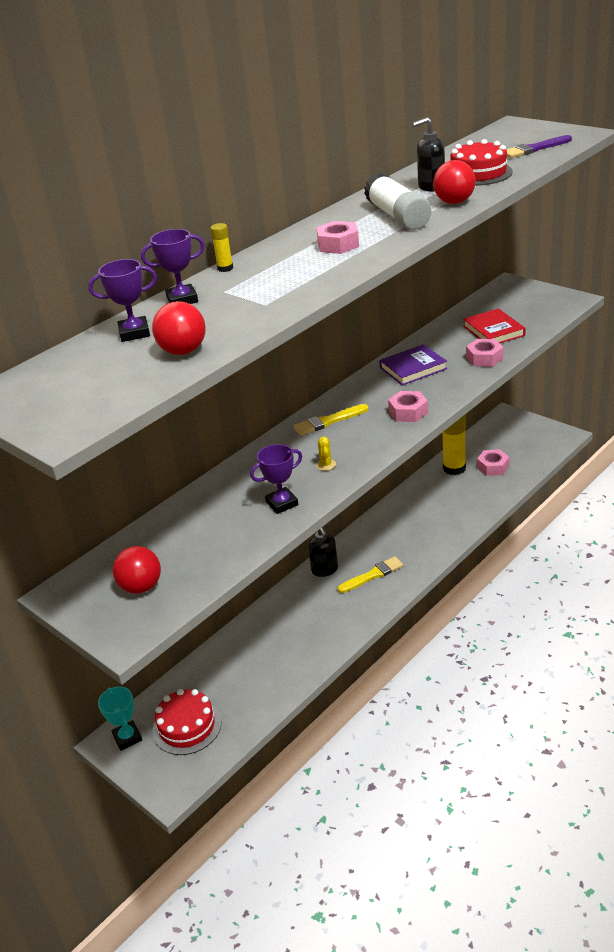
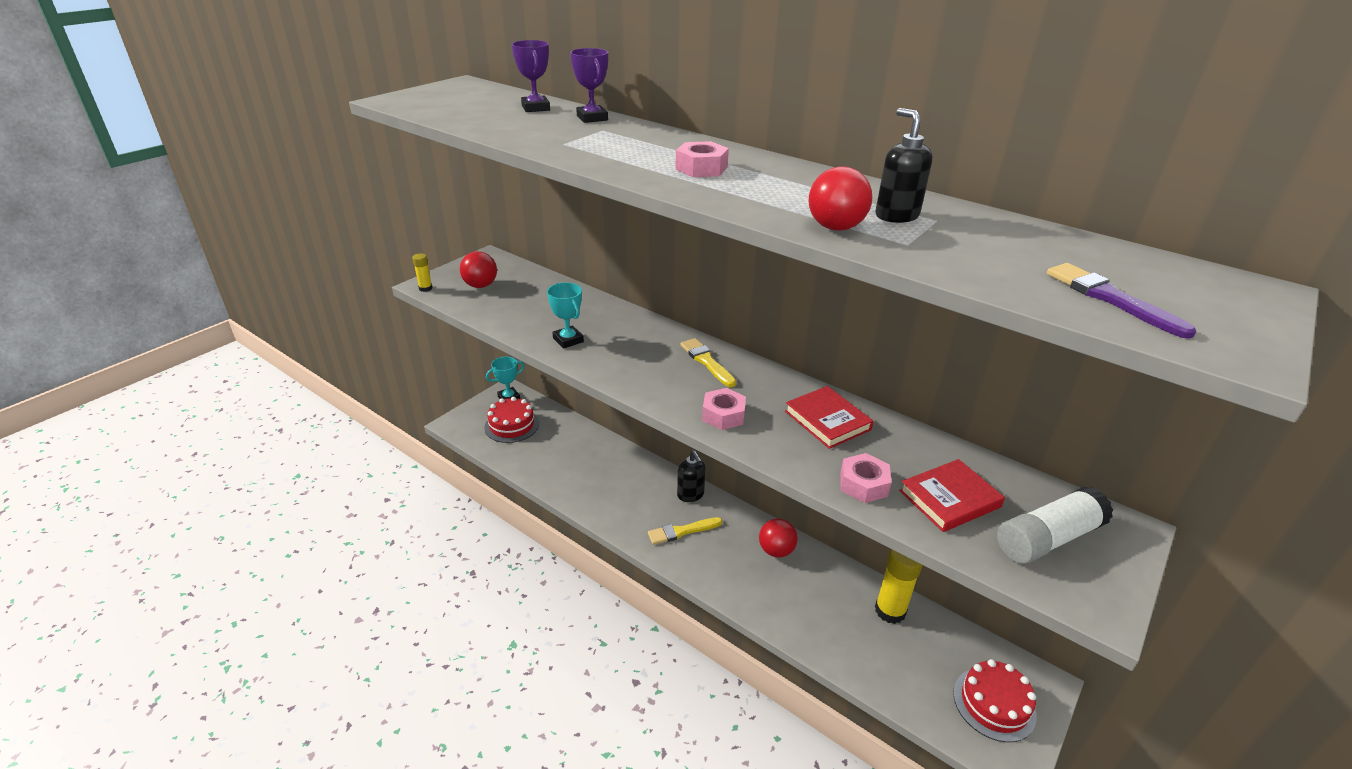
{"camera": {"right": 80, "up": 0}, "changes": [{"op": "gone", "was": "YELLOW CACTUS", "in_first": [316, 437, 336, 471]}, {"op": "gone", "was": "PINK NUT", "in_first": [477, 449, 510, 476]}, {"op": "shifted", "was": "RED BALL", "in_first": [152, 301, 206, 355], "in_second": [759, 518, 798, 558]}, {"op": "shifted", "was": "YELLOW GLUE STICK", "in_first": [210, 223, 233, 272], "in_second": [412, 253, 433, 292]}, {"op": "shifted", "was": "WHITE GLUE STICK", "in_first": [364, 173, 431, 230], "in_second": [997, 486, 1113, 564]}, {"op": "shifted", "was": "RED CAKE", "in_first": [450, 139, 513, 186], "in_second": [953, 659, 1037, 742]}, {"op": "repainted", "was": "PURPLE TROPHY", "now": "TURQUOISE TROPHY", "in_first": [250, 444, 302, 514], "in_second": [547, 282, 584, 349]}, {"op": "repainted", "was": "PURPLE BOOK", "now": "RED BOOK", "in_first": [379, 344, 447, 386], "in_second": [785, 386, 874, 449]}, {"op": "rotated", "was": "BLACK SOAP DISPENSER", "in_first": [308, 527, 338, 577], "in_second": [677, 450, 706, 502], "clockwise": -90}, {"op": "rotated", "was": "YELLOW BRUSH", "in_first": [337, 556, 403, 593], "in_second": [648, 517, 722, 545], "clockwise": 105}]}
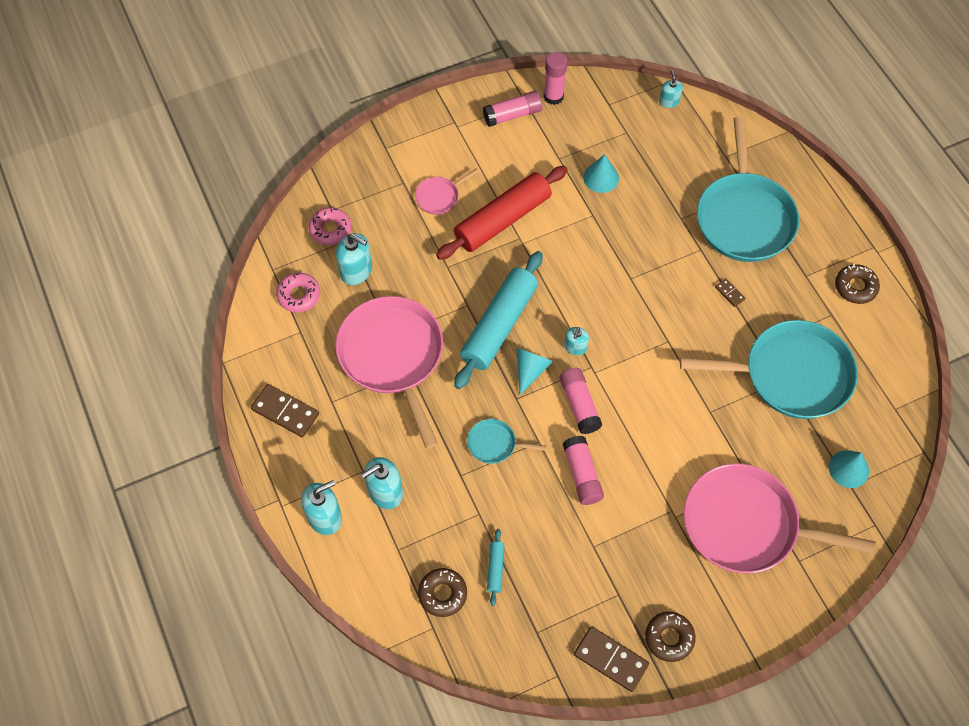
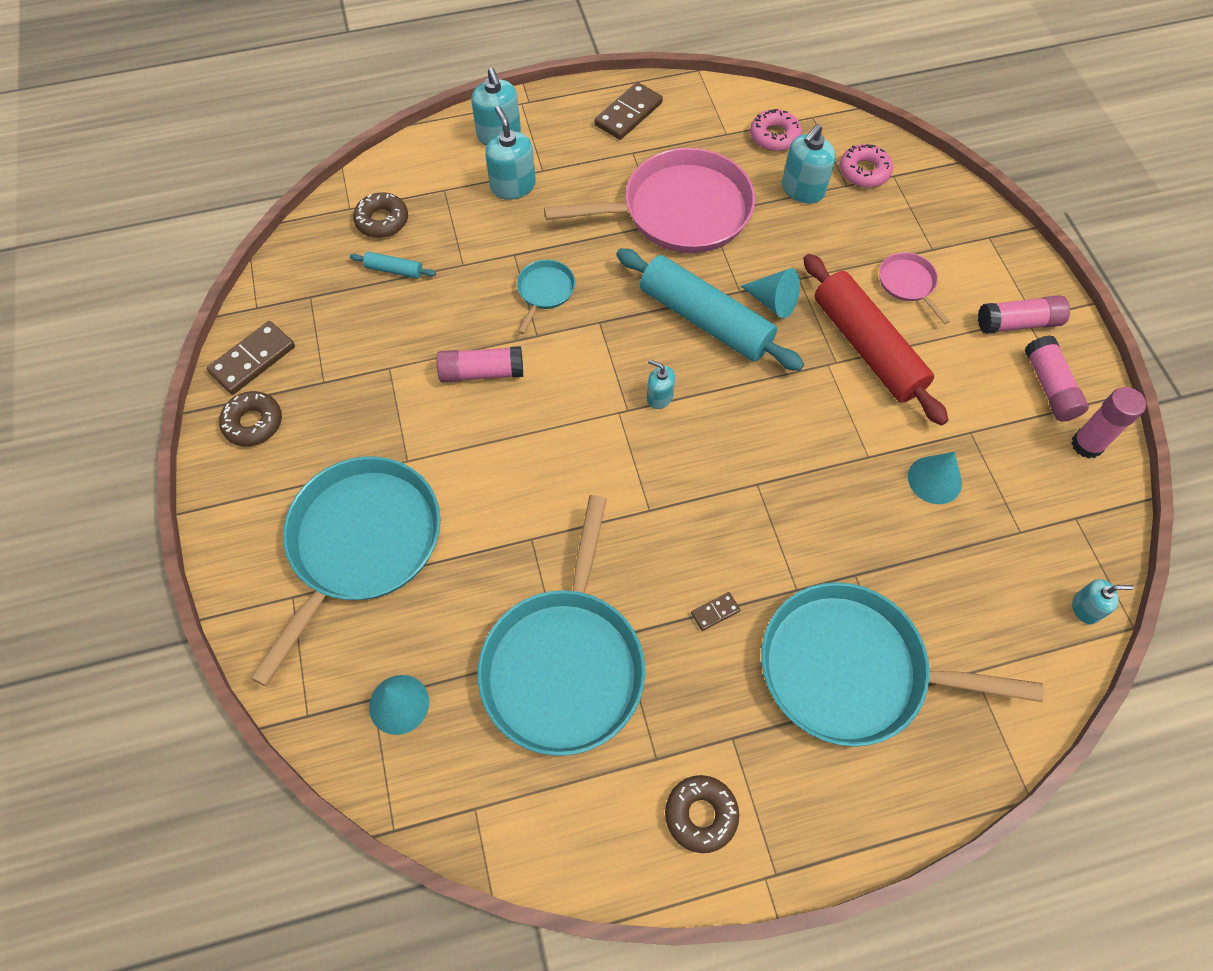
{"camera": {"right": 100, "up": 0}, "changes": [{"op": "shifted", "was": "TURQUOISE CONE", "in_first": [516, 348, 553, 395], "in_second": [741, 268, 800, 319]}, {"op": "shifted", "was": "PINK GLUE STICK", "in_first": [559, 368, 602, 434], "in_second": [978, 295, 1070, 334]}, {"op": "repainted", "was": "PINK PAN", "now": "TURQUOISE PAN", "in_first": [684, 464, 875, 573], "in_second": [251, 457, 441, 686]}]}
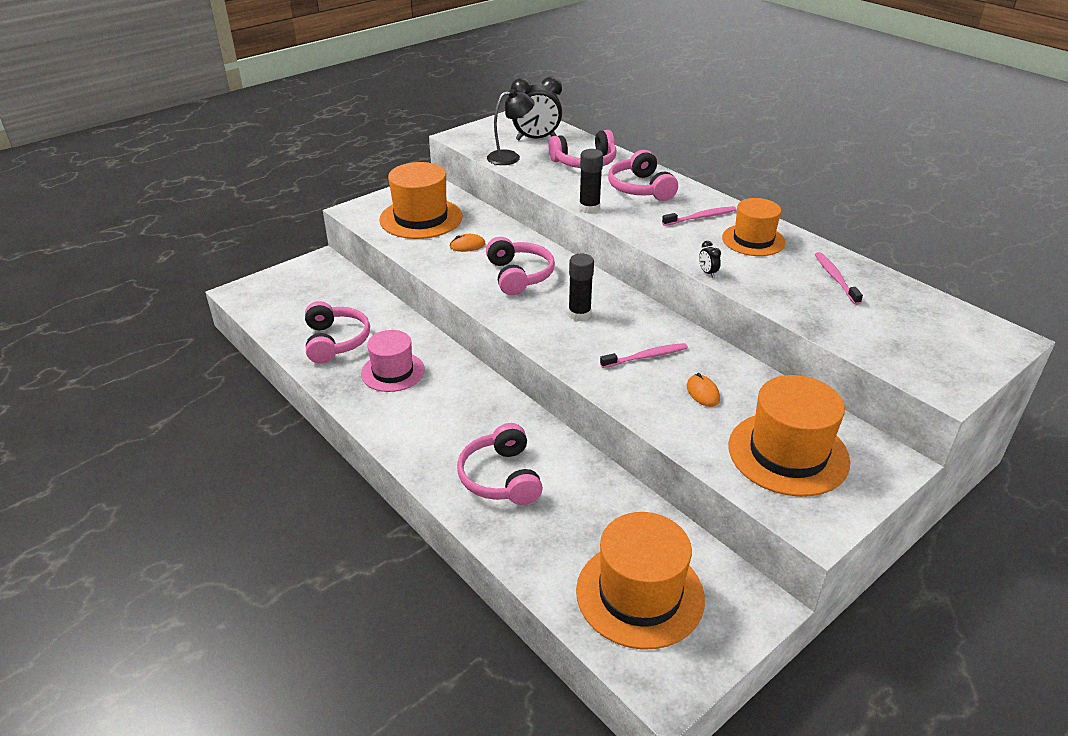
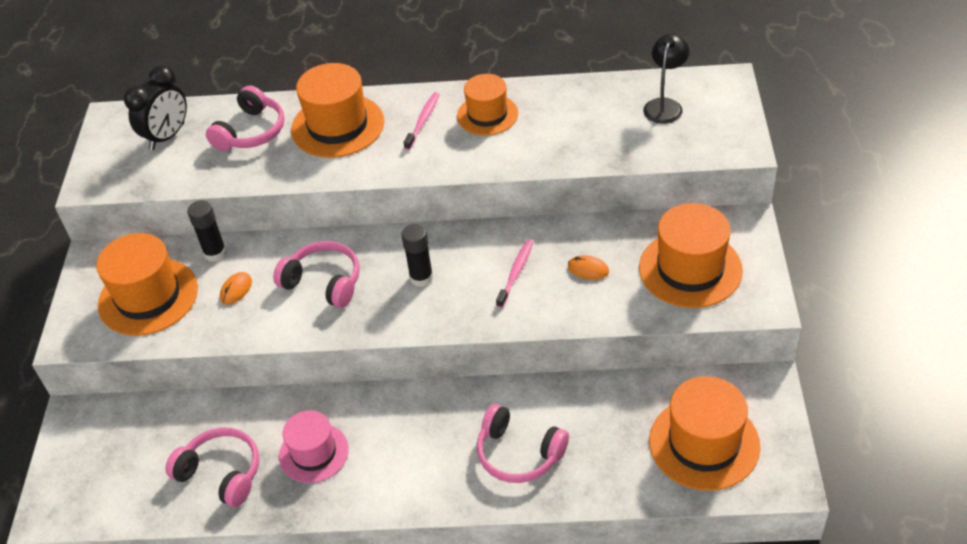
{"camera": {"right": -45, "up": 10}, "changes": [{"op": "gone", "was": "BLACK CLOCK", "in_first": [699, 241, 721, 278]}, {"op": "gone", "was": "PINK TOOTHBRUSH", "in_first": [815, 252, 863, 305]}, {"op": "shifted", "was": "BLACK LAMP", "in_first": [487, 89, 535, 165], "in_second": [643, 34, 689, 124]}, {"op": "shifted", "was": "BLACK GLUE STICK", "in_first": [579, 149, 603, 214], "in_second": [188, 200, 227, 262]}, {"op": "swapped", "was": "PINK HEADPHONES", "now": "ORANGE HAT", "in_first": [608, 150, 678, 201], "in_second": [291, 63, 384, 158]}]}
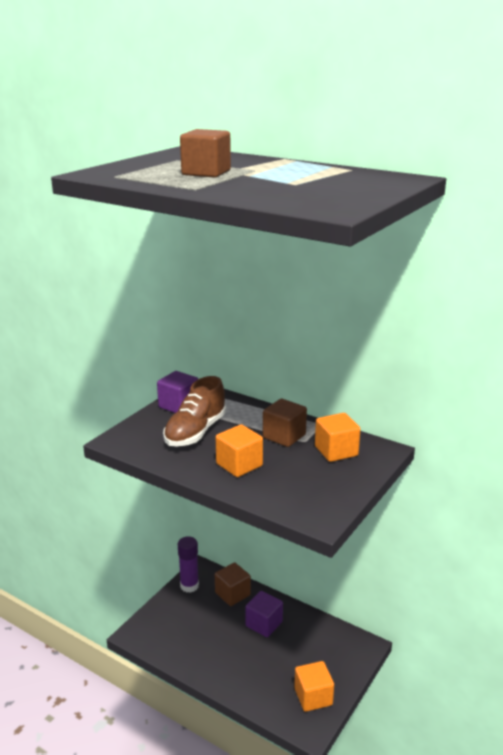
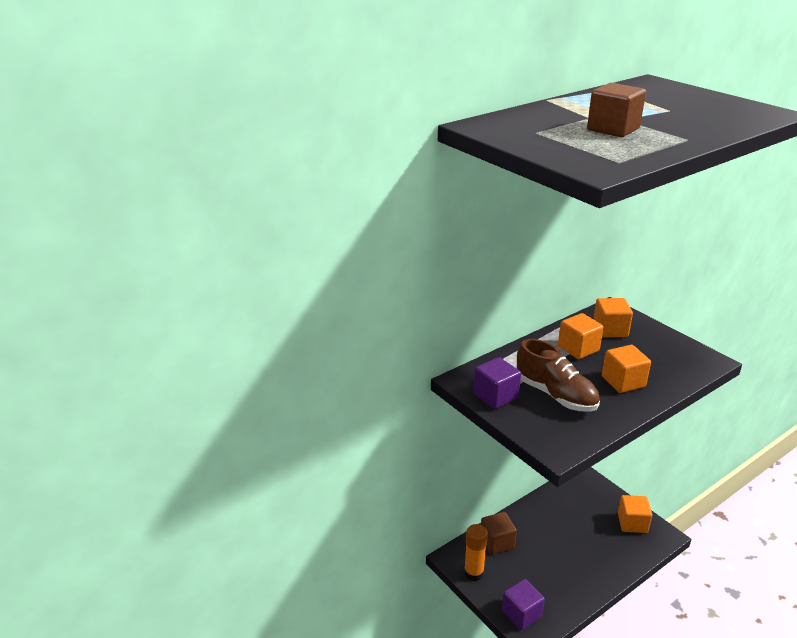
{"camera": {"right": -70, "up": 5}, "changes": [{"op": "shifted", "was": "PURPLE CUBE", "in_first": [245, 591, 283, 637], "in_second": [502, 579, 545, 630]}, {"op": "repainted", "was": "PURPLE GLUE STICK", "now": "ORANGE GLUE STICK", "in_first": [178, 536, 199, 593], "in_second": [464, 524, 488, 581]}, {"op": "repainted", "was": "BROWN CUBE", "now": "ORANGE CUBE", "in_first": [263, 399, 307, 447], "in_second": [558, 313, 604, 359]}]}
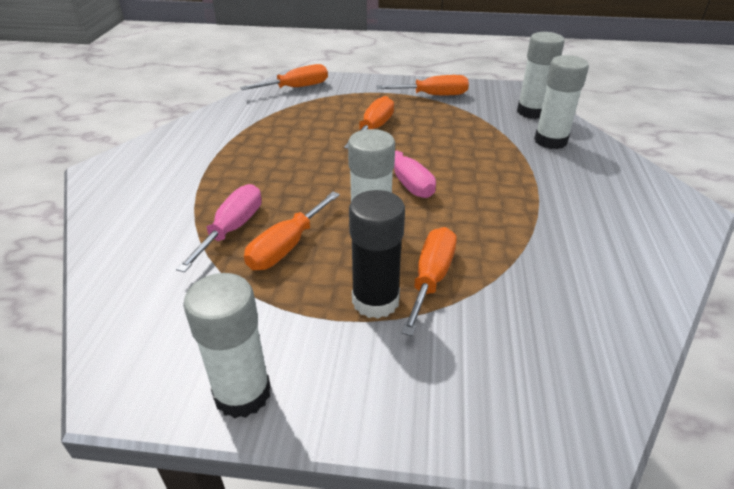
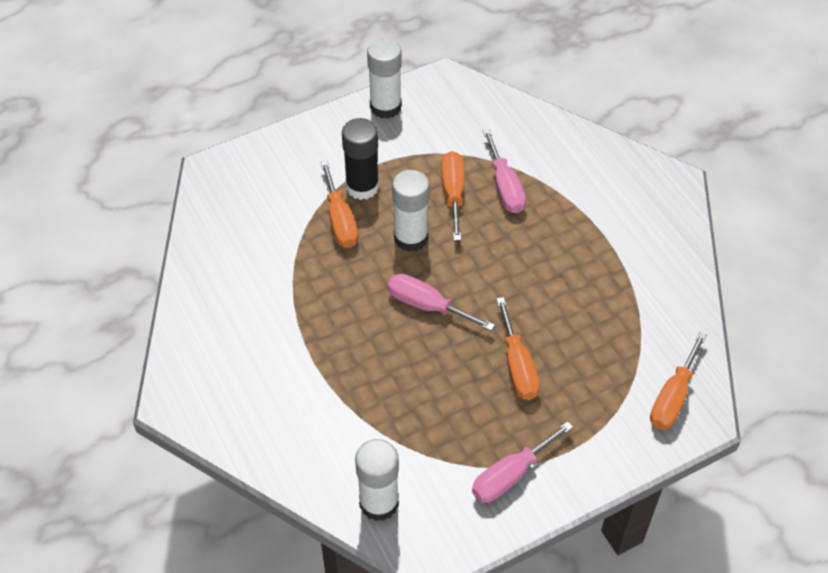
{"camera": {"right": 145, "up": 15}, "changes": [{"op": "gone", "was": "WHITE GLUE STICK", "in_first": [534, 55, 589, 149]}, {"op": "repainted", "was": "ORANGE SCREWDRIVER", "now": "PINK SCREWDRIVER", "in_first": [377, 75, 469, 95], "in_second": [472, 421, 573, 503]}]}
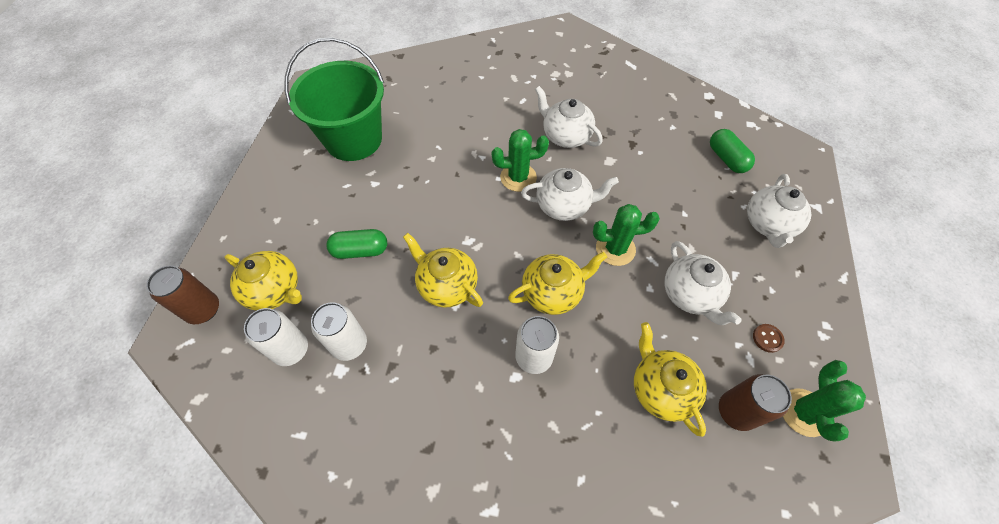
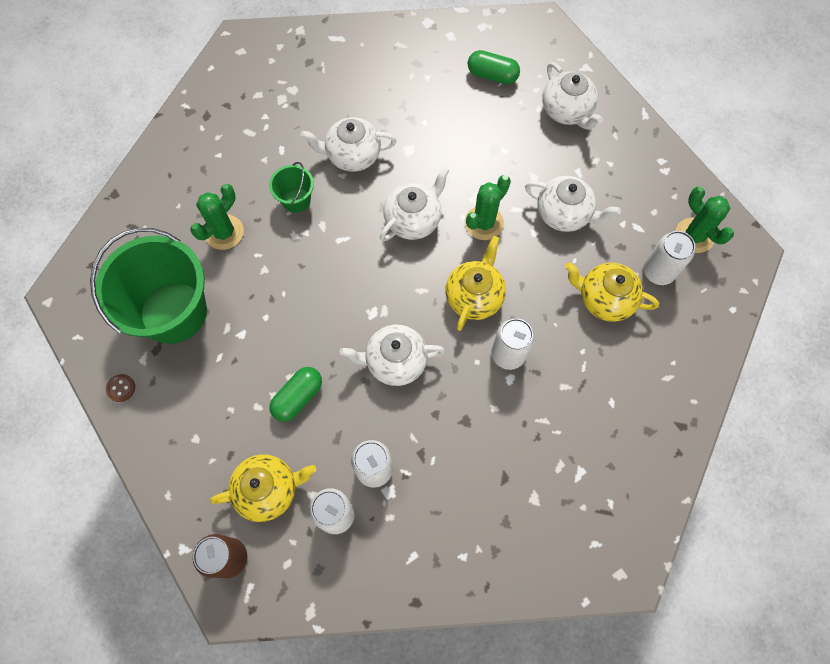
{"camera": {"right": -45, "up": 10}, "changes": [{"op": "new", "now": "GREEN BUCKET", "in_second": [269, 162, 314, 213]}, {"op": "shifted", "was": "GREEN CACTUS", "in_first": [492, 129, 549, 192], "in_second": [190, 184, 244, 250]}, {"op": "shifted", "was": "BROWN BUTTON", "in_first": [753, 324, 785, 353], "in_second": [106, 374, 135, 402]}, {"op": "repainted", "was": "YELLOW TEAPOT", "now": "WHITE TEAPOT", "in_first": [403, 233, 483, 308], "in_second": [339, 325, 445, 386]}, {"op": "repainted", "was": "BROWN CAN", "now": "WHITE CAN", "in_first": [719, 374, 792, 431], "in_second": [643, 231, 695, 285]}]}
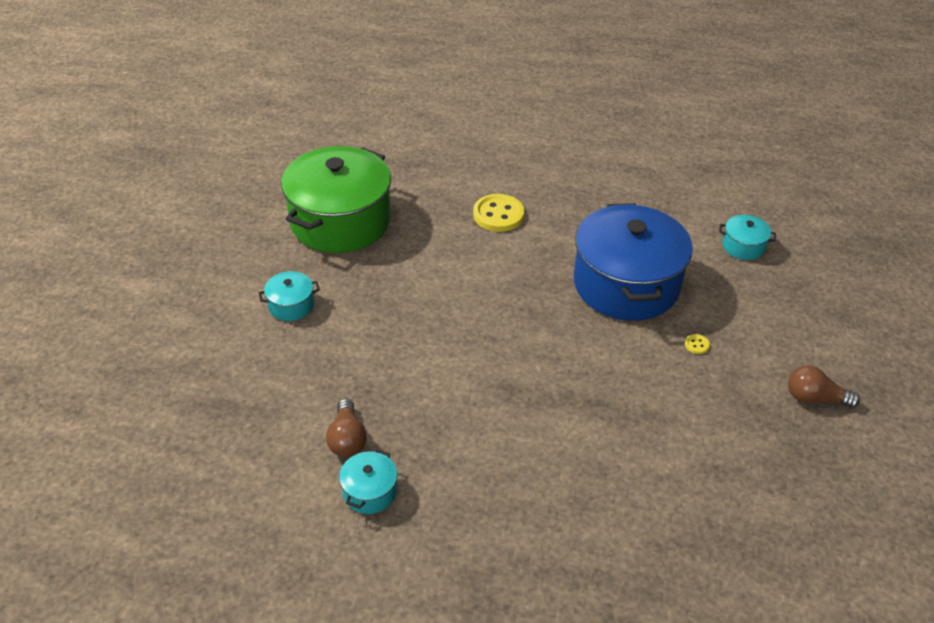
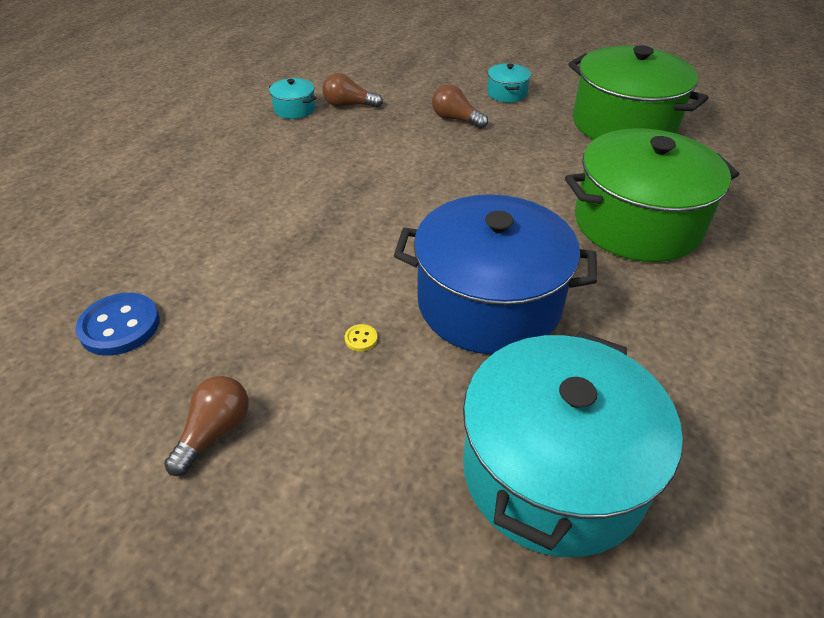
{"camera": {"right": 105, "up": 0}, "changes": [{"op": "new", "now": "BLUE BUTTON", "in_second": [75, 293, 160, 356]}, {"op": "new", "now": "BROWN LIGHT BULB", "in_second": [432, 84, 488, 129]}, {"op": "swapped", "was": "YELLOW BUTTON", "now": "GREEN POT", "in_first": [473, 194, 524, 232], "in_second": [565, 128, 739, 262]}, {"op": "scaled", "was": "TURQUOISE POT", "in_first": [719, 215, 776, 260], "in_second": [463, 331, 683, 557], "ratio": 2.4}]}
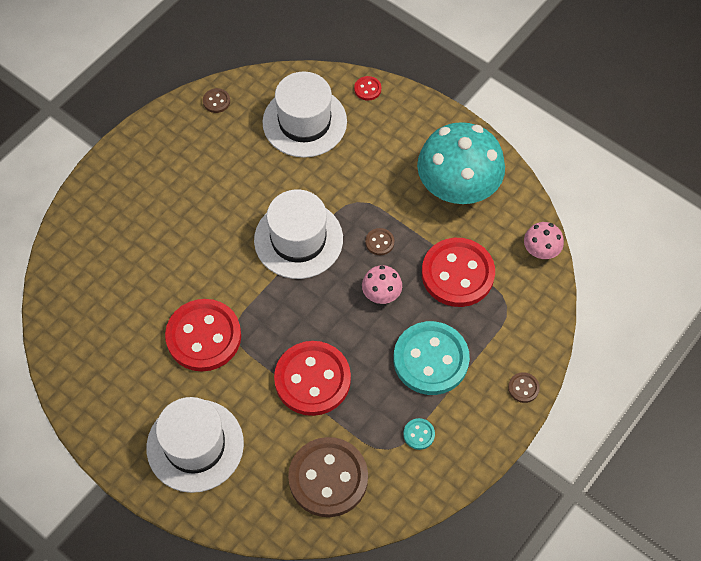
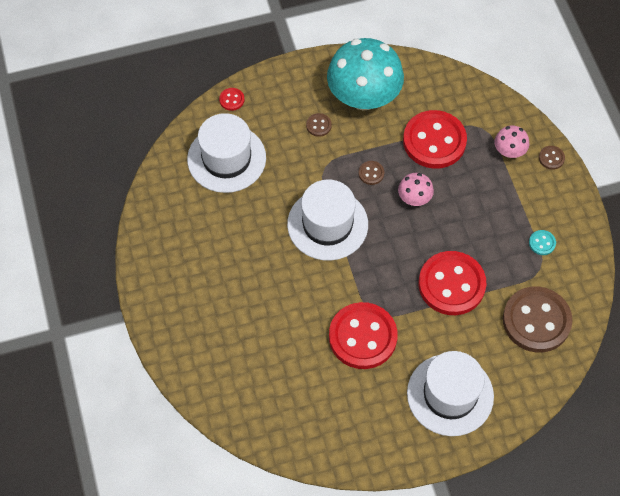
{"camera": {"right": -55, "up": 0}, "changes": [{"op": "gone", "was": "TURQUOISE BUTTON", "in_first": [393, 321, 470, 395]}, {"op": "shifted", "was": "BROWN BUTTON", "in_first": [203, 88, 230, 113], "in_second": [306, 113, 332, 137]}, {"op": "shifted", "was": "PINK MUSHROOM", "in_first": [524, 222, 564, 259], "in_second": [494, 126, 529, 158]}]}
